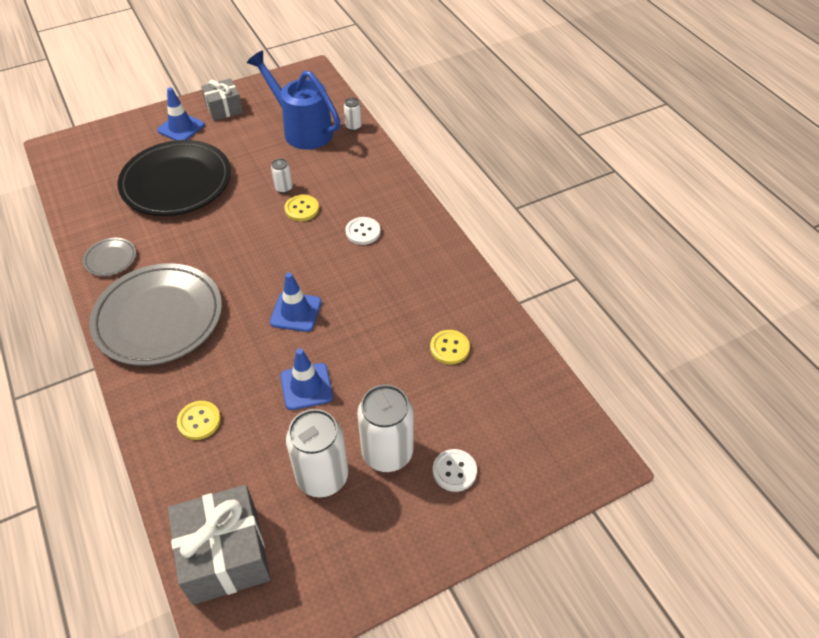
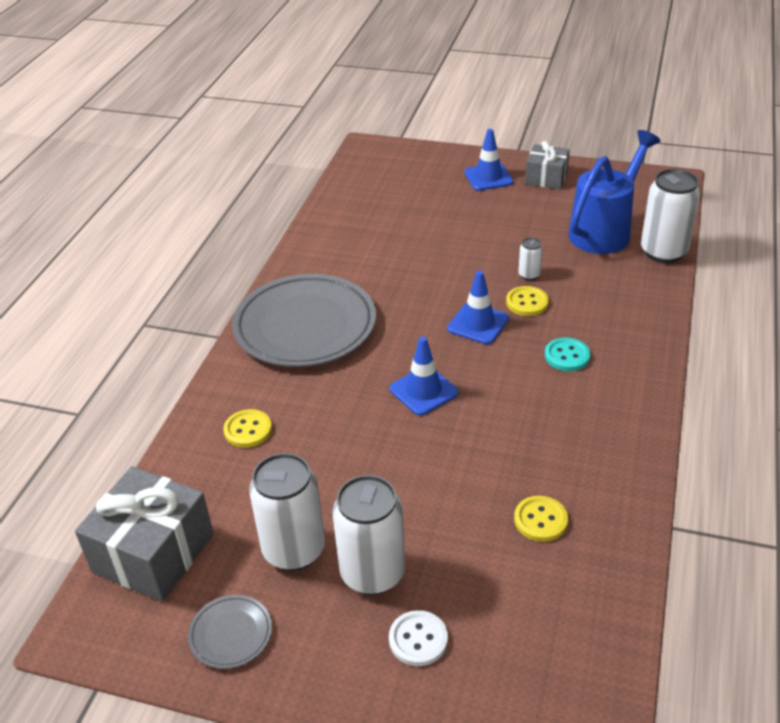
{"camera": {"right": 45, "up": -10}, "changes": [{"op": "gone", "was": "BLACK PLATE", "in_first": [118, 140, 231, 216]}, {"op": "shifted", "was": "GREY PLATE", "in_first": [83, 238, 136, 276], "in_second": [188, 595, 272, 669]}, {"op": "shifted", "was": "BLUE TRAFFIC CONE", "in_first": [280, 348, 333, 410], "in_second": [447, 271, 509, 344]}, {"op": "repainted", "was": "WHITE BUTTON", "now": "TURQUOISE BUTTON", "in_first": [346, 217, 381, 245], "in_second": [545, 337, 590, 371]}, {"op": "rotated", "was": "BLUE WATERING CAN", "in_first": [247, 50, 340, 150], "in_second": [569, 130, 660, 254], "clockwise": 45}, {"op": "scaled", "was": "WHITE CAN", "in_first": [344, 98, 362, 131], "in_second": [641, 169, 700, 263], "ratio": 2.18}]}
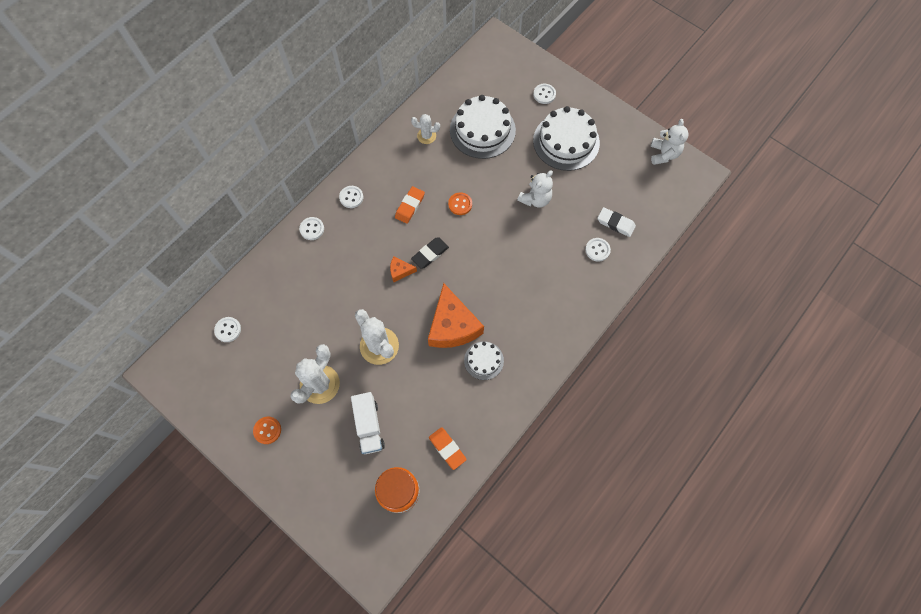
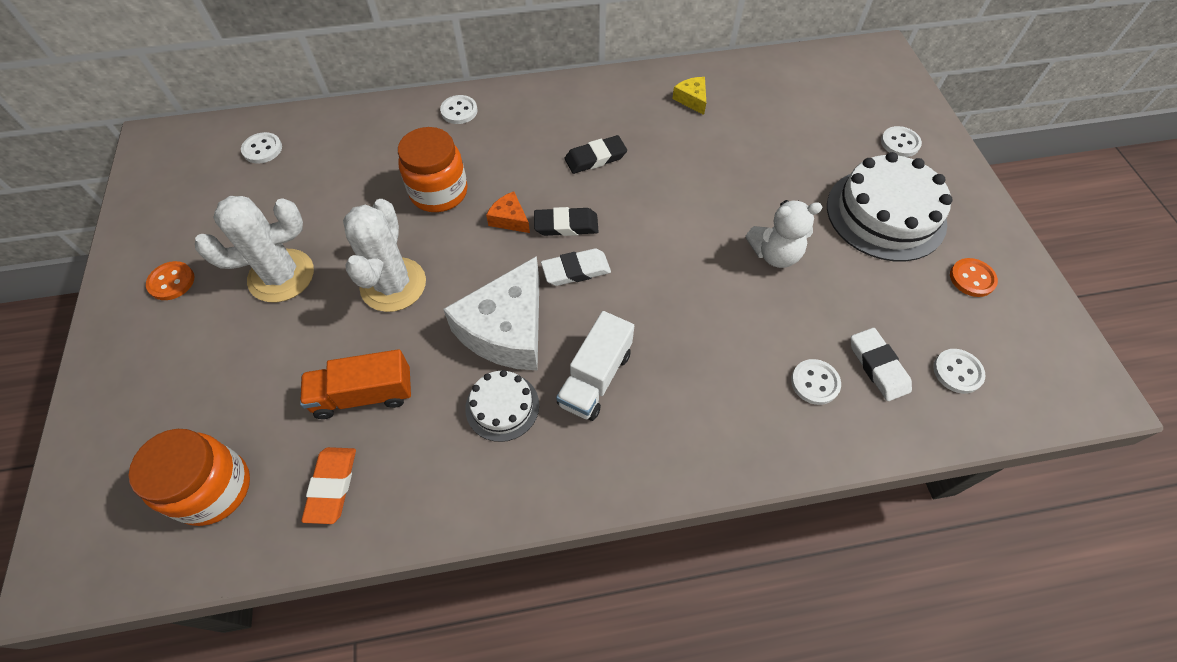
{"camera": {"right": 40, "up": -10}, "changes": [{"op": "gone", "was": "WHITE CAKE", "in_first": [450, 95, 516, 159]}, {"op": "gone", "was": "WHITE TEDDY BEAR", "in_first": [651, 119, 688, 165]}, {"op": "new", "now": "ORANGE TRUCK", "in_second": [300, 349, 411, 419]}, {"op": "new", "now": "ORANGE JAR", "in_second": [398, 127, 468, 212]}, {"op": "new", "now": "WHITE ERASER", "in_second": [541, 248, 611, 286]}, {"op": "shifted", "was": "WHITE BUTTON", "in_first": [339, 186, 363, 208], "in_second": [933, 349, 986, 394]}, {"op": "shifted", "was": "WHITE TRUCK", "in_first": [351, 392, 385, 454], "in_second": [556, 311, 634, 421]}, {"op": "shifted", "was": "ORANGE BUTTON", "in_first": [448, 192, 472, 215], "in_second": [950, 258, 998, 297]}, {"op": "swapped", "was": "WHITE CACTUS", "now": "YELLOW CHEESE", "in_first": [411, 114, 440, 144], "in_second": [672, 77, 706, 115]}, {"op": "repainted", "was": "ORANGE ERASER", "now": "BLACK ERASER", "in_first": [395, 186, 425, 224], "in_second": [565, 135, 627, 174]}, {"op": "repainted", "was": "ORANGE CHEESE", "now": "WHITE CHEESE", "in_first": [428, 283, 484, 348], "in_second": [443, 256, 539, 370]}]}
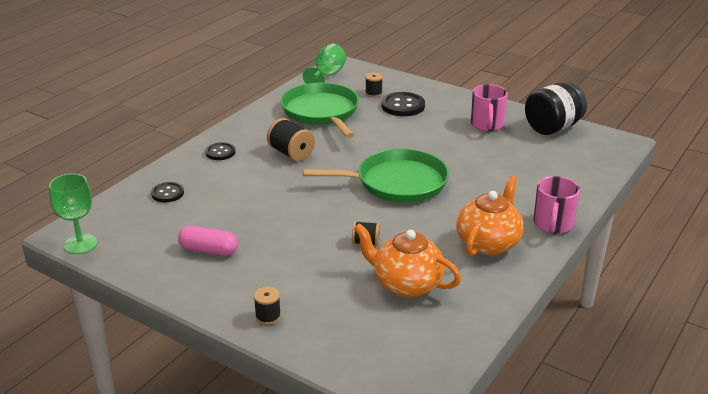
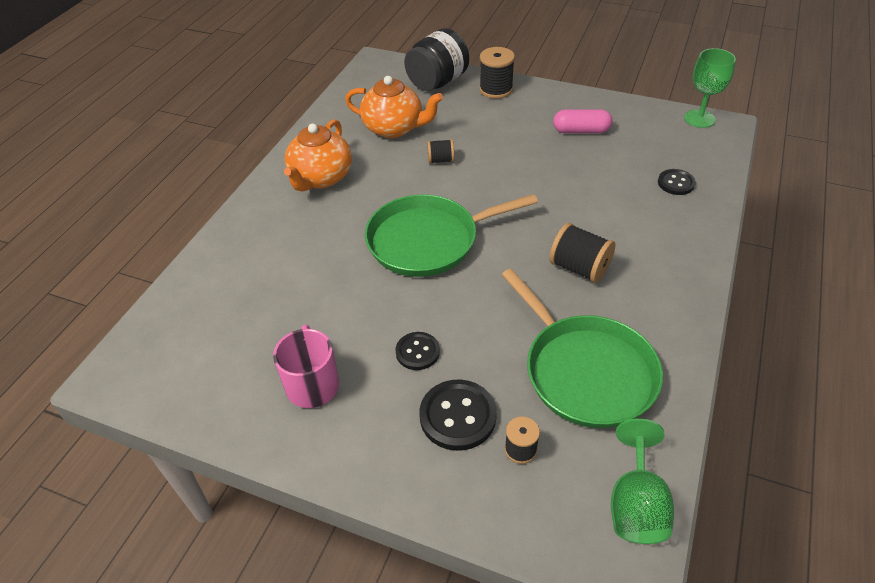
{"camera": {"right": 170, "up": 15}, "changes": [{"op": "gone", "was": "PINK MUG", "in_first": [533, 176, 580, 234]}, {"op": "shifted", "was": "BLACK BUTTON", "in_first": [205, 142, 236, 160], "in_second": [395, 332, 440, 370]}, {"op": "shifted", "was": "BLACK JAR", "in_first": [525, 82, 587, 135], "in_second": [404, 28, 469, 91]}, {"op": "scaled", "was": "BLACK SPOOL", "in_first": [254, 286, 281, 325], "in_second": [479, 47, 515, 99], "ratio": 1.68}]}
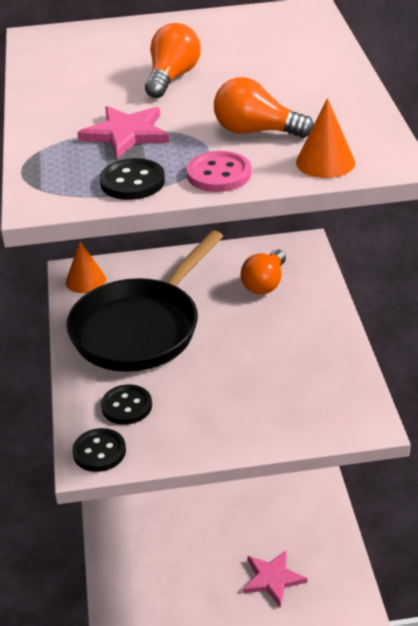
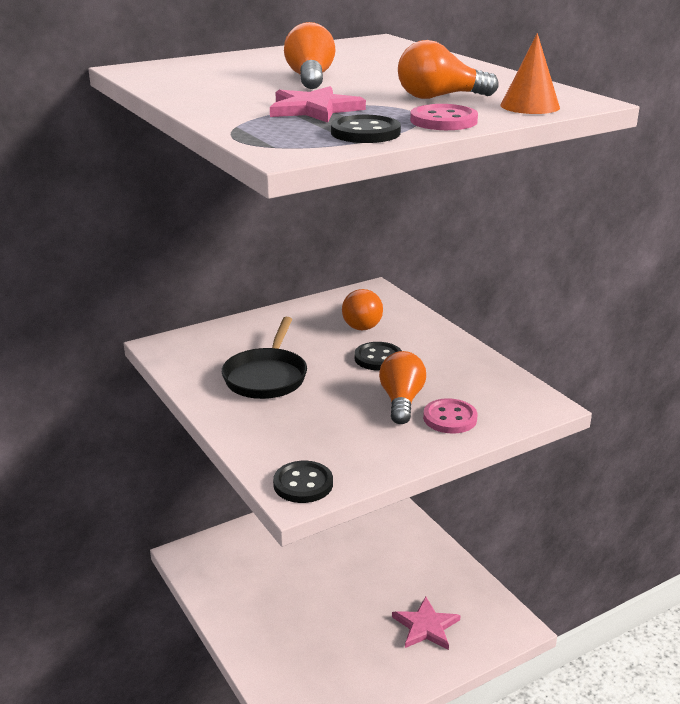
{"camera": {"right": -25, "up": -10}, "changes": [{"op": "gone", "was": "ORANGE CONE", "in_first": [66, 241, 106, 293]}, {"op": "new", "now": "ORANGE LIGHT BULB", "in_second": [379, 351, 426, 424]}, {"op": "new", "now": "PINK BUTTON", "in_second": [423, 398, 477, 434]}, {"op": "shifted", "was": "BLACK BUTTON", "in_first": [101, 384, 152, 425], "in_second": [354, 342, 402, 371]}, {"op": "scaled", "was": "BLACK PAN", "in_first": [66, 230, 223, 372], "in_second": [222, 317, 307, 399], "ratio": 0.61}]}
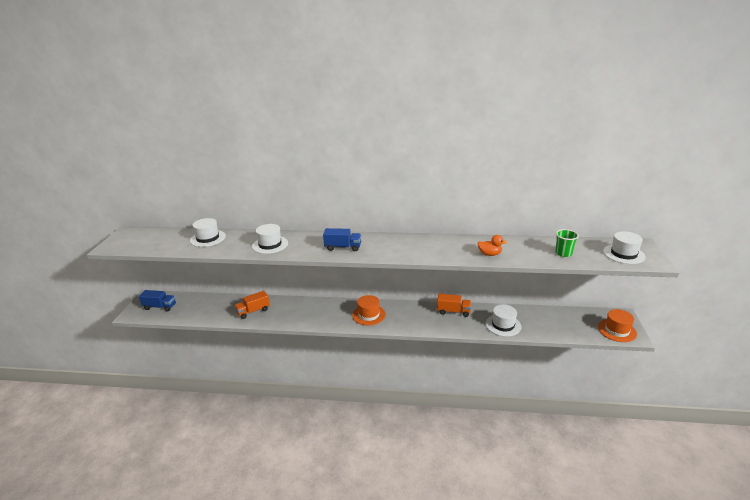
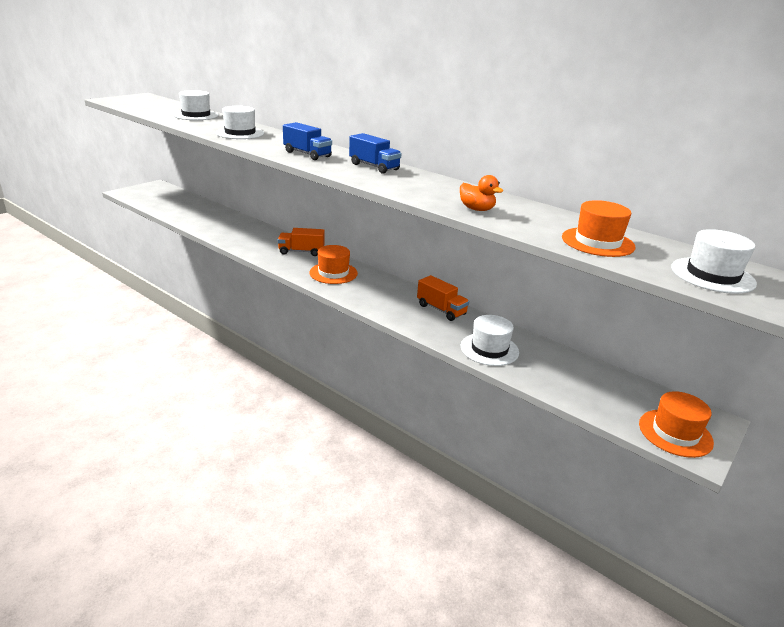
{"camera": {"right": 30, "up": 0}, "changes": [{"op": "shifted", "was": "BLUE TRUCK", "in_first": [139, 290, 176, 312], "in_second": [349, 133, 402, 174]}, {"op": "shifted", "was": "ORANGE TRUCK", "in_first": [234, 291, 270, 319], "in_second": [278, 228, 324, 256]}, {"op": "swapped", "was": "GREEN CUP", "now": "ORANGE HAT", "in_first": [555, 229, 579, 257], "in_second": [562, 200, 635, 257]}]}
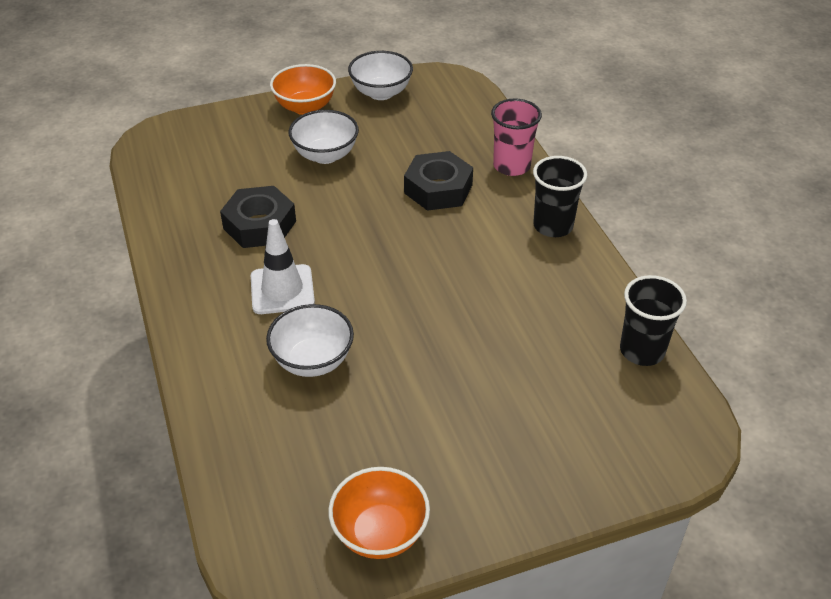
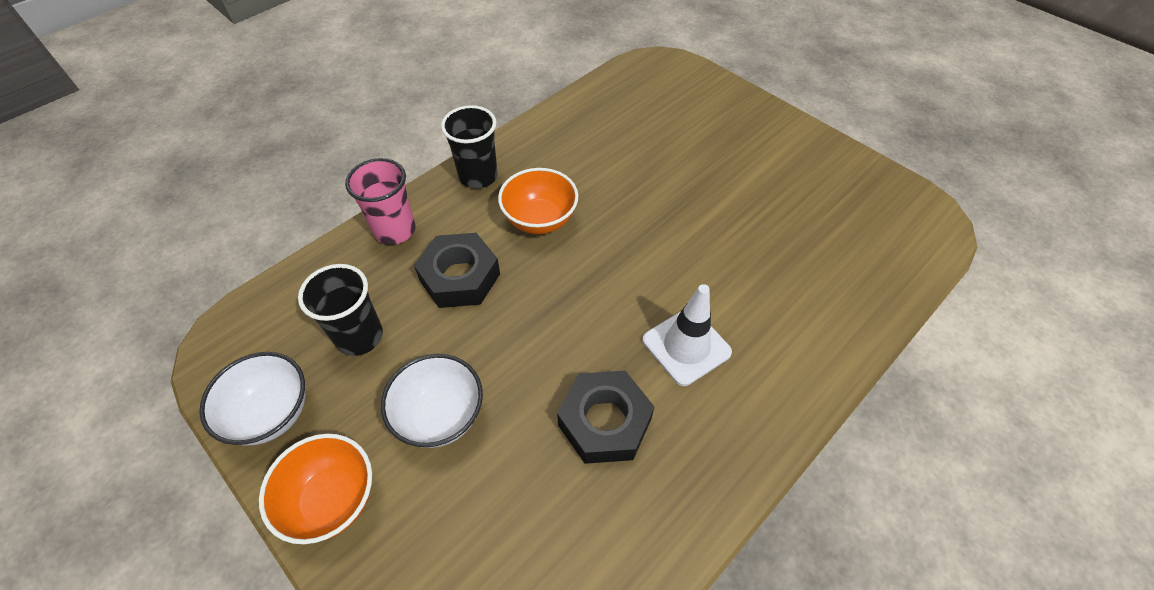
{"camera": {"right": -115, "up": 10}, "changes": [{"op": "gone", "was": "WHITE BOWL", "in_first": [266, 304, 354, 377]}, {"op": "shifted", "was": "ORANGE BOWL", "in_first": [328, 467, 430, 559], "in_second": [498, 168, 578, 234]}, {"op": "shifted", "was": "BLACK CUP", "in_first": [620, 275, 687, 366], "in_second": [298, 264, 383, 356]}]}
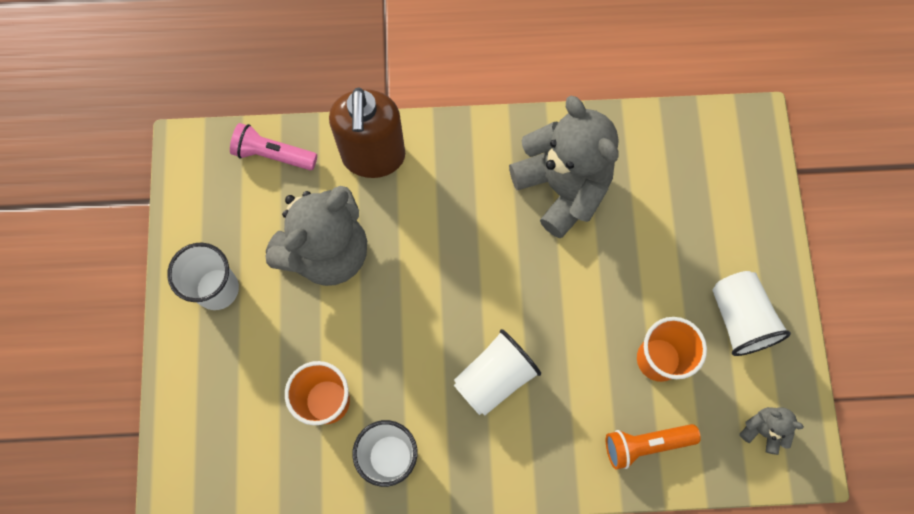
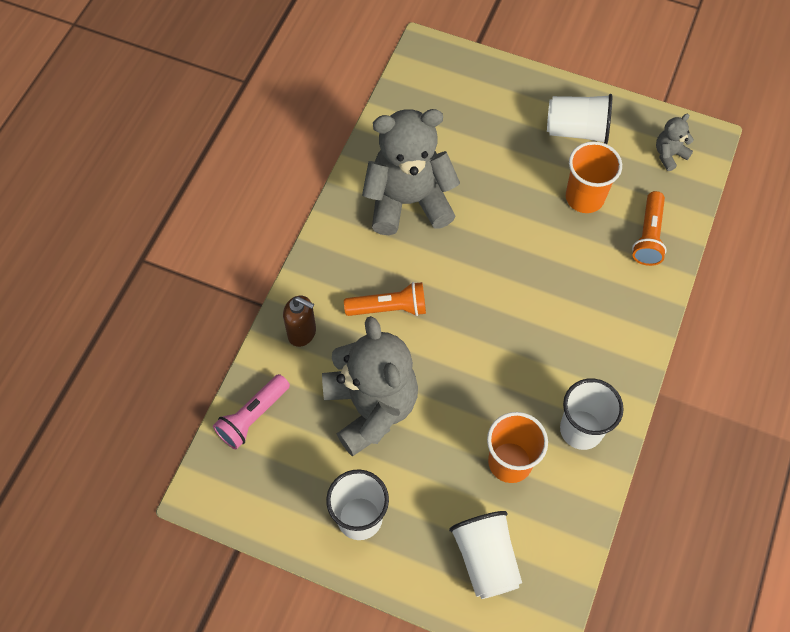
{"camera": {"right": -65, "up": -10}, "changes": [{"op": "new", "now": "ORANGE FLASHLIGHT", "in_second": [344, 282, 426, 316]}, {"op": "shifted", "was": "WHITE CUP", "in_first": [454, 329, 541, 416], "in_second": [449, 511, 522, 599]}, {"op": "scaled", "was": "BROWN SOAP DISPENSER", "in_first": [329, 87, 405, 178], "in_second": [283, 296, 316, 347], "ratio": 0.54}]}
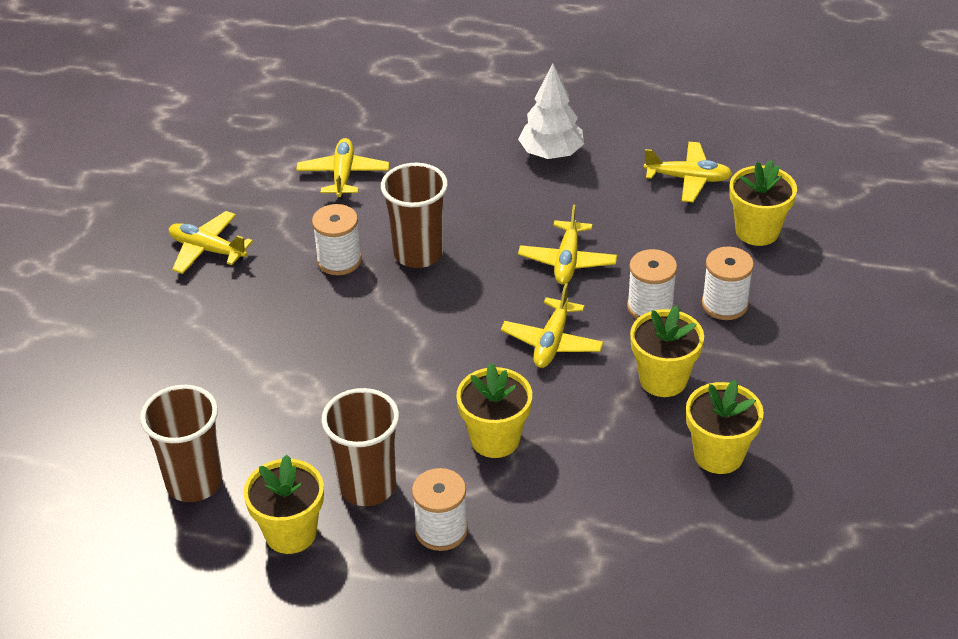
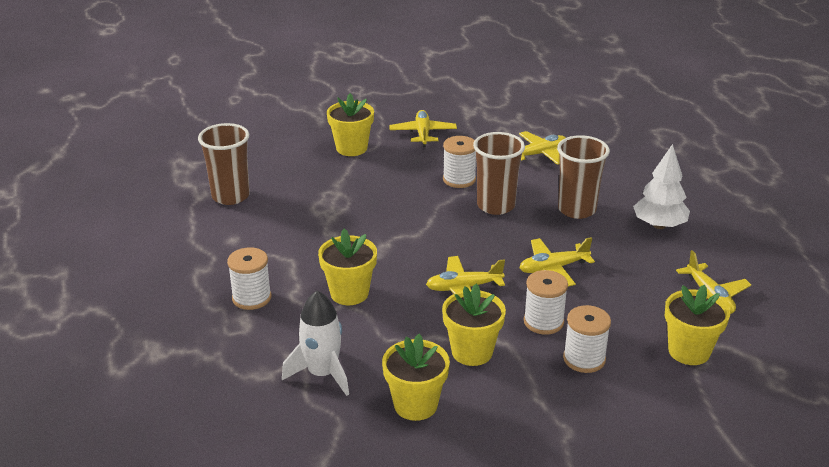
{"camera": {"right": 60, "up": -10}, "changes": [{"op": "new", "now": "WHITE ROCKET", "in_second": [282, 291, 349, 396]}, {"op": "shifted", "was": "YELLOW FLOWER POT", "in_first": [243, 455, 324, 554], "in_second": [327, 93, 374, 156]}, {"op": "shifted", "was": "BROWN CUP", "in_first": [321, 388, 399, 506], "in_second": [557, 135, 610, 219]}]}
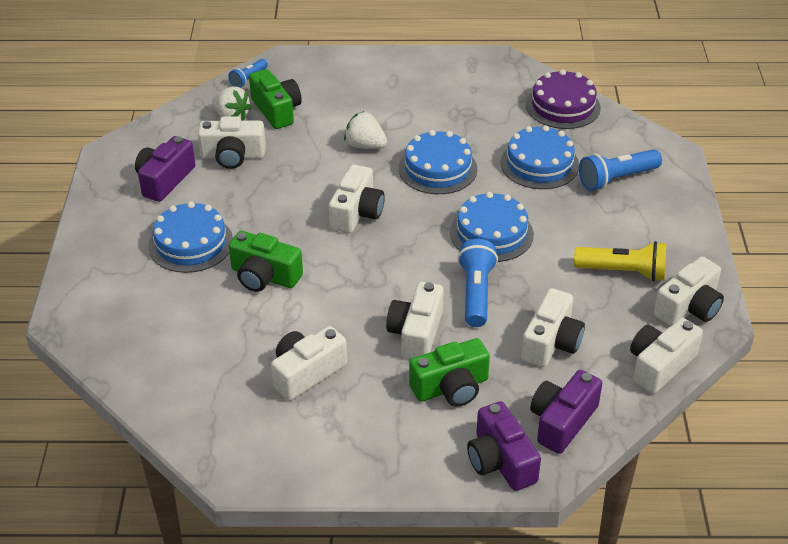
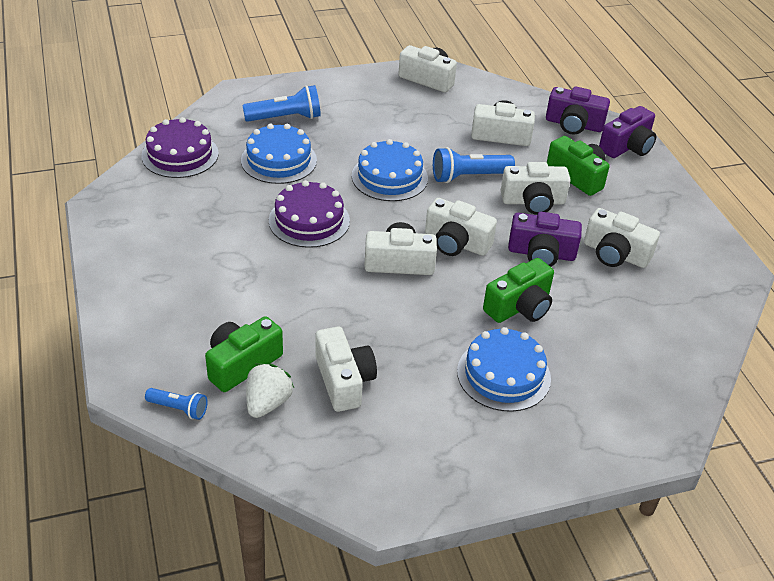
{"camera": {"right": -110, "up": 0}, "changes": [{"op": "gone", "was": "WHITE STRAWBERRY", "in_first": [344, 111, 387, 149]}, {"op": "gone", "was": "YELLOW FLASHLIGHT", "in_first": [574, 241, 667, 282]}, {"op": "shifted", "was": "PURPLE CAMERA", "in_first": [135, 136, 196, 202], "in_second": [508, 212, 582, 267]}, {"op": "shifted", "was": "WHITE CAMERA", "in_first": [630, 318, 703, 394], "in_second": [425, 198, 497, 256]}, {"op": "repainted", "was": "BLUE CAKE", "now": "PURPLE CAKE", "in_first": [399, 130, 477, 194], "in_second": [269, 180, 350, 248]}, {"op": "rotated", "was": "GREEN CAMERA", "in_first": [229, 231, 303, 292], "in_second": [483, 258, 554, 323], "clockwise": 45}, {"op": "rotated", "was": "BLUE FLASHLIGHT", "in_first": [579, 149, 662, 191], "in_second": [242, 85, 321, 122], "clockwise": -60}]}
